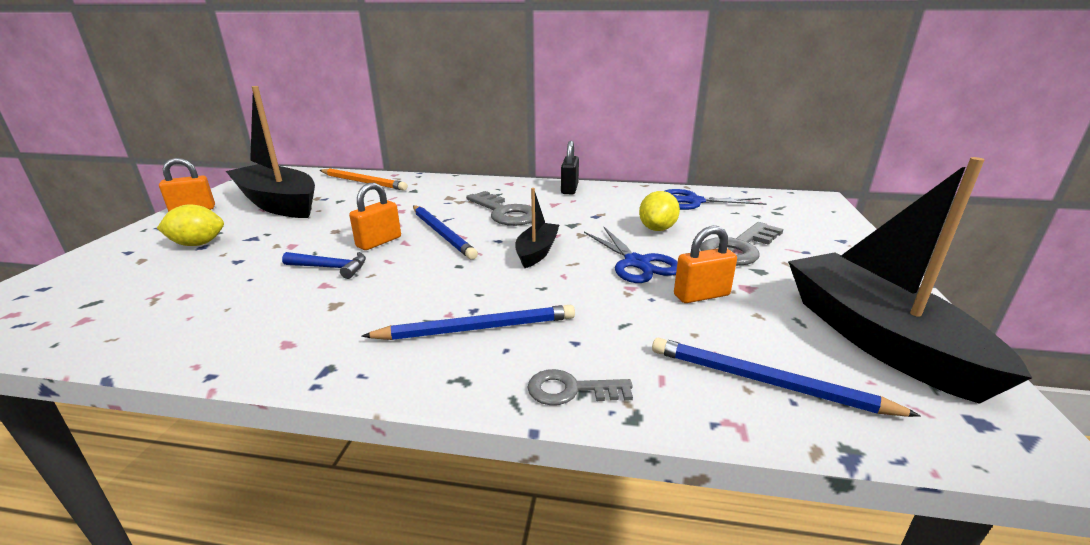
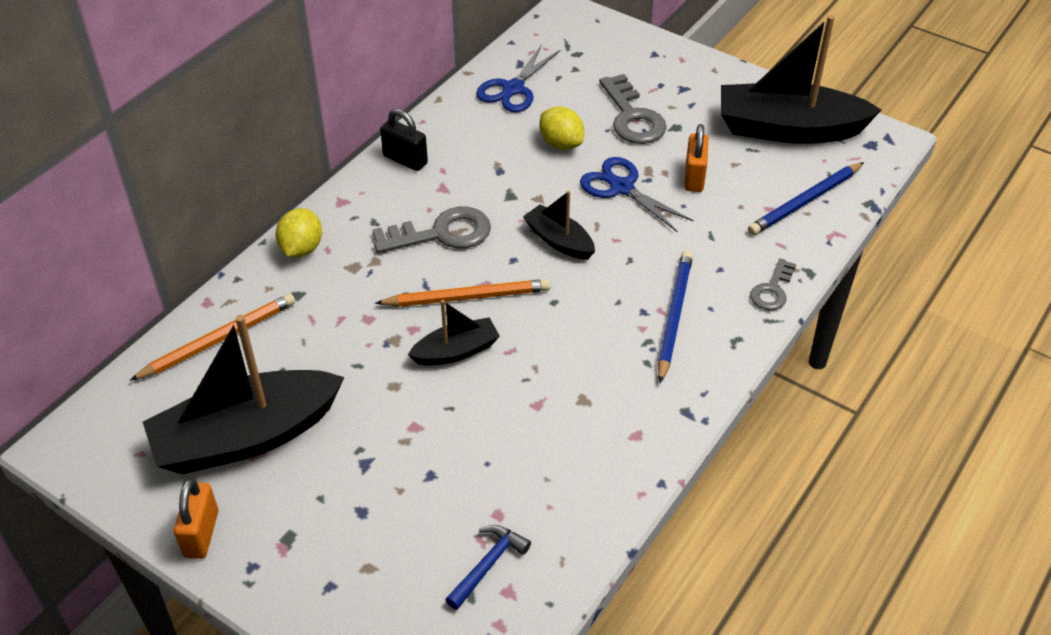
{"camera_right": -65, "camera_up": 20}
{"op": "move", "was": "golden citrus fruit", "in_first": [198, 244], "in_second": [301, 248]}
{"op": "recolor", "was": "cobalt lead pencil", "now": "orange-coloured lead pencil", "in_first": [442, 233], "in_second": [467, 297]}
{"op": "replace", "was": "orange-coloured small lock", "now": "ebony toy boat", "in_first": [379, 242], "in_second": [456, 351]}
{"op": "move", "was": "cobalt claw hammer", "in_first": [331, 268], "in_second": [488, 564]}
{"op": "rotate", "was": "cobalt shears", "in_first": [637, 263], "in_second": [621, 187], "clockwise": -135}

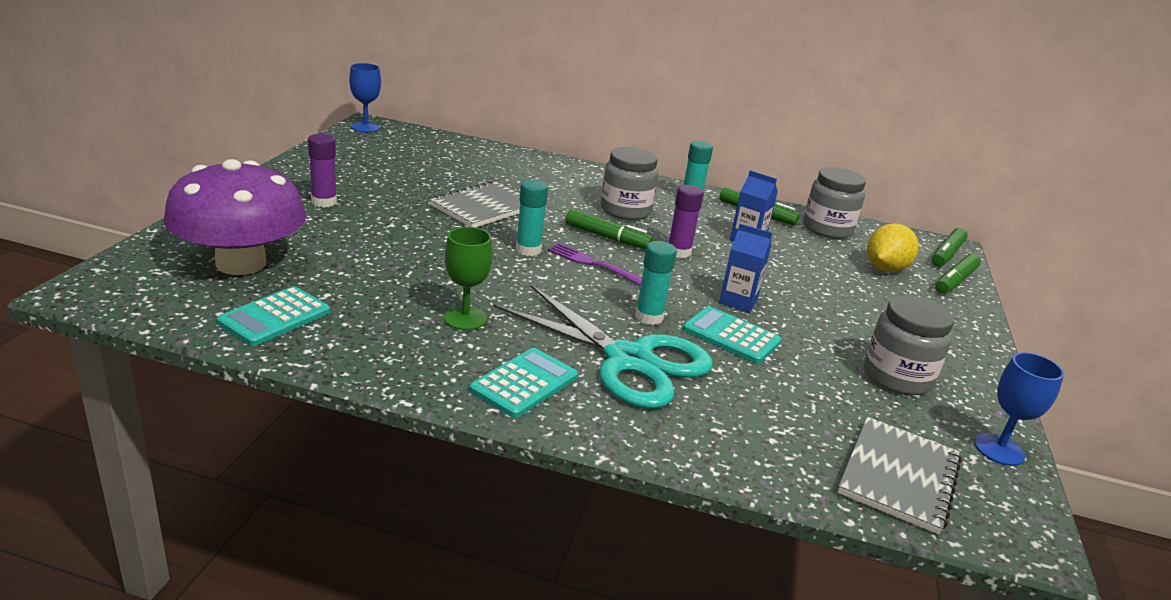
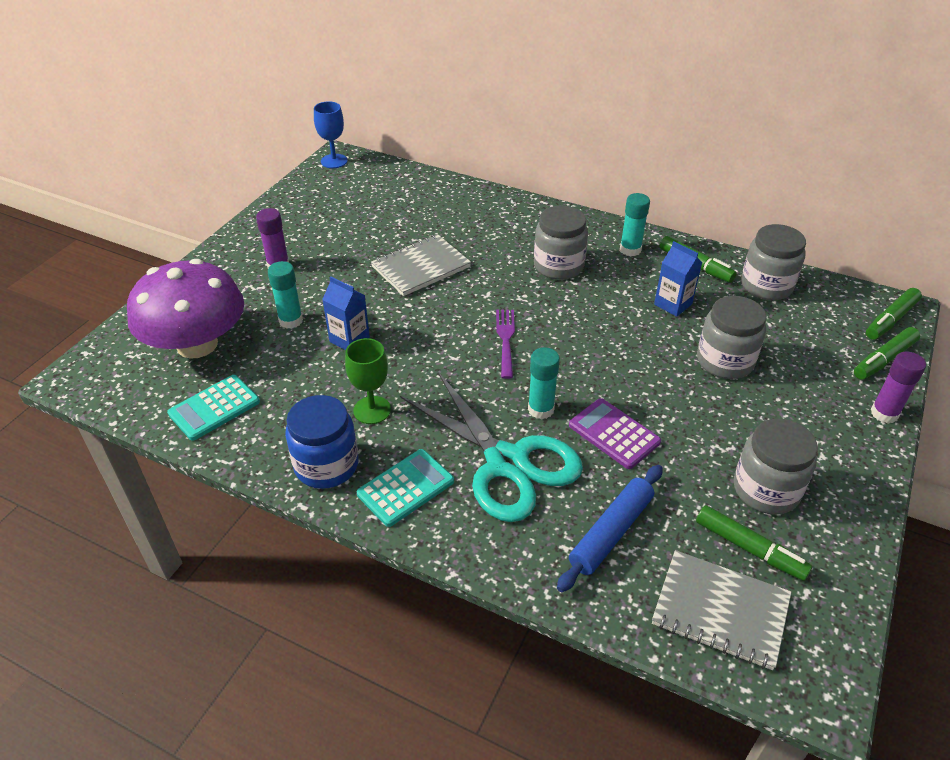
{"camera_right": 15, "camera_up": 15}
{"op": "move", "was": "turquoise glue stick", "in_first": [528, 250], "in_second": [291, 320]}
{"op": "insert", "now": "cobalt preserve jar", "in_second": [326, 465]}
{"op": "move", "was": "cobalt milk carton", "in_first": [738, 301], "in_second": [349, 339]}
{"op": "rotate", "was": "purple table fork", "in_first": [592, 263], "in_second": [505, 340], "clockwise": 45}
{"op": "insert", "now": "cobalt dough roller", "in_second": [611, 532]}
{"op": "recolor", "was": "turquoise pocket calculator", "now": "purple pocket calculator", "in_first": [731, 336], "in_second": [614, 434]}
{"op": "rotate", "was": "ash-grey notebook", "in_first": [898, 476], "in_second": [720, 611], "clockwise": 75}
{"op": "move", "was": "green marker", "in_first": [607, 238], "in_second": [749, 548]}
{"op": "insert", "now": "ash-grey preserve jar", "in_second": [725, 361]}
{"op": "move", "was": "purple glue stick", "in_first": [678, 252], "in_second": [884, 413]}
{"op": "delete", "was": "golden citrus fruit", "in_first": [885, 268]}
{"op": "delete", "was": "cobalt chalice", "in_first": [999, 449]}

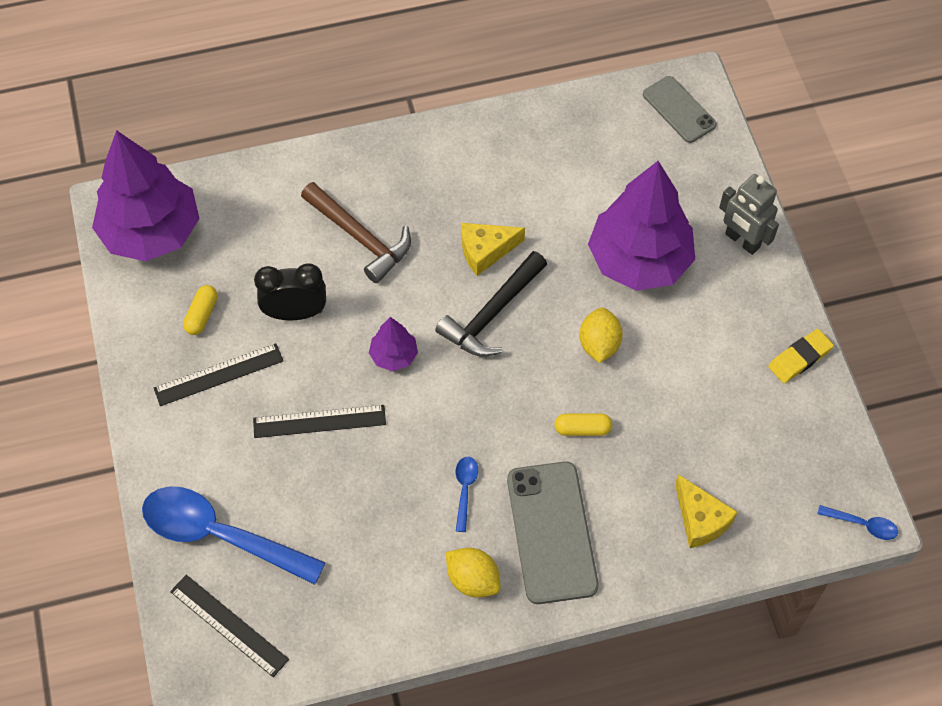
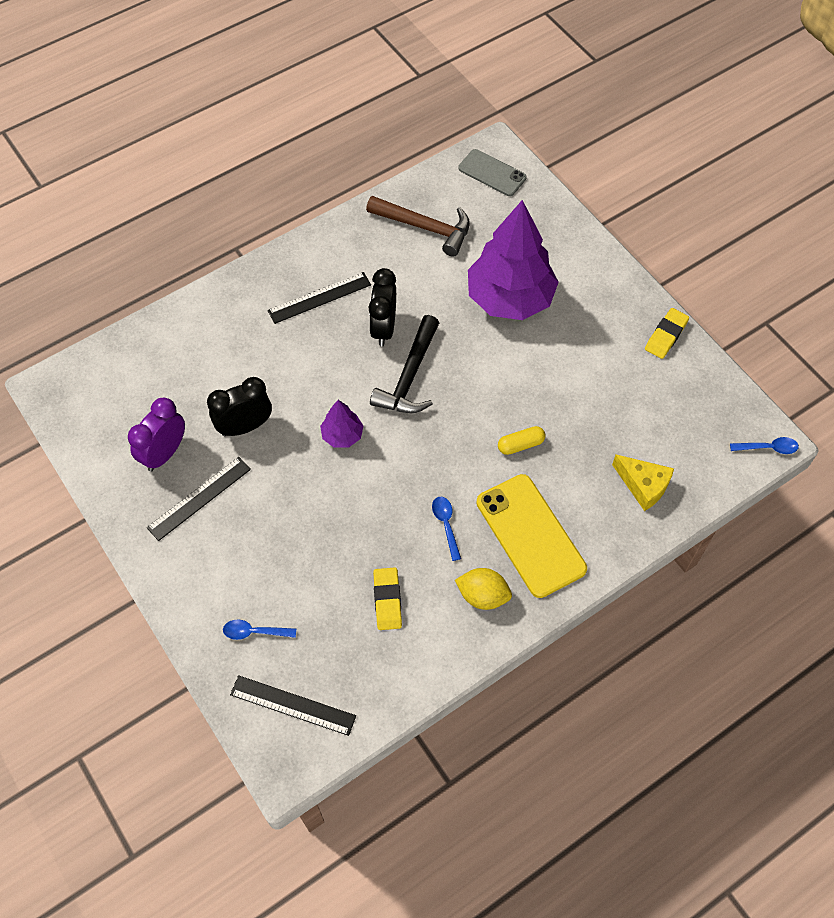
{"camera_right": -20, "camera_up": 0}
{"op": "replace", "was": "golden pill", "now": "purple alarm clock", "in_first": [202, 315], "in_second": [164, 453]}
{"op": "resize", "was": "cobalt spoon", "in_first": [220, 535], "in_second": [254, 632], "ratio": 0.42}
{"op": "move", "was": "ebony ruler", "in_first": [319, 421], "in_second": [319, 298]}
{"op": "move", "was": "russet claw hammer", "in_first": [360, 237], "in_second": [425, 227]}
{"op": "replace", "was": "golden cheese", "now": "ebony alarm clock", "in_first": [485, 251], "in_second": [383, 328]}
{"op": "insert", "now": "golden pencil eraser", "in_second": [387, 600]}
{"op": "recolor", "was": "ash-grey smartphone", "now": "golden smartphone", "in_first": [551, 532], "in_second": [530, 535]}
{"op": "delete", "was": "purple tree", "in_first": [151, 232]}
{"op": "delete", "was": "golden citrus fruit", "in_first": [599, 344]}
{"op": "delete", "was": "ash-grey robot figure", "in_first": [742, 241]}

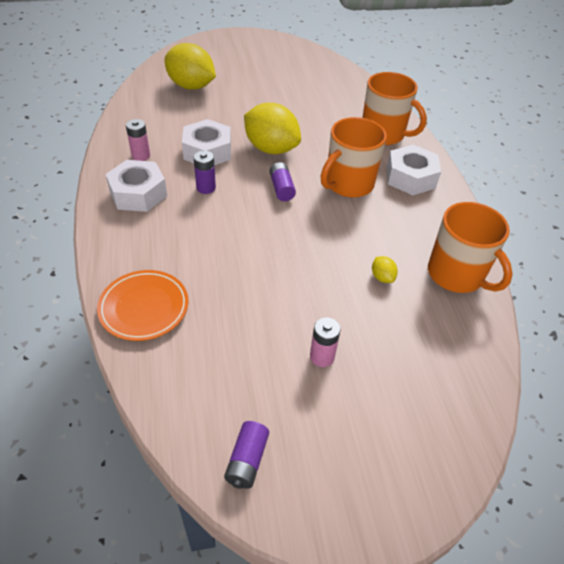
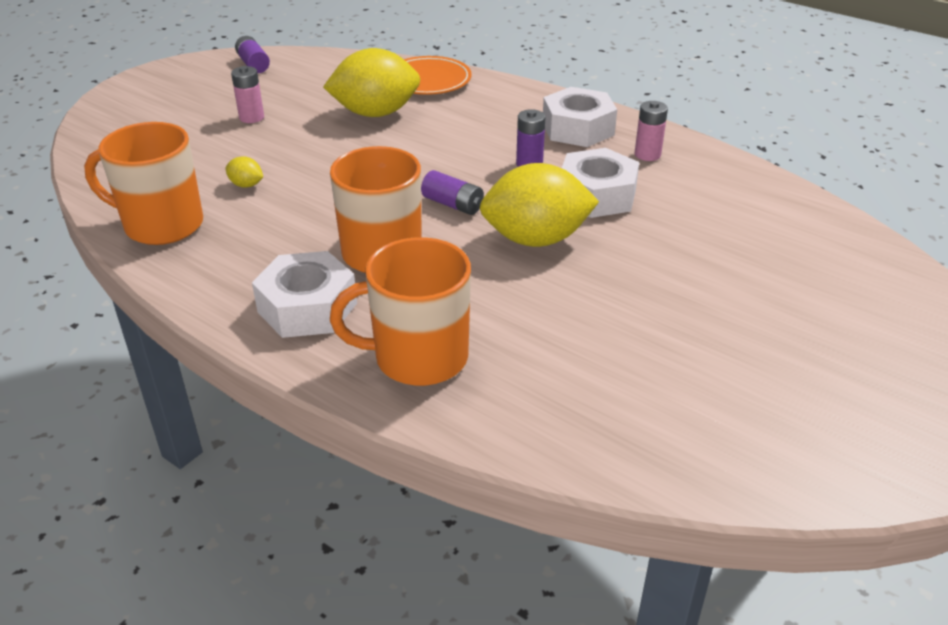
{"camera_right": 140, "camera_up": -10}
{"op": "move", "was": "golden citrus fruit", "in_first": [191, 86], "in_second": [375, 113]}

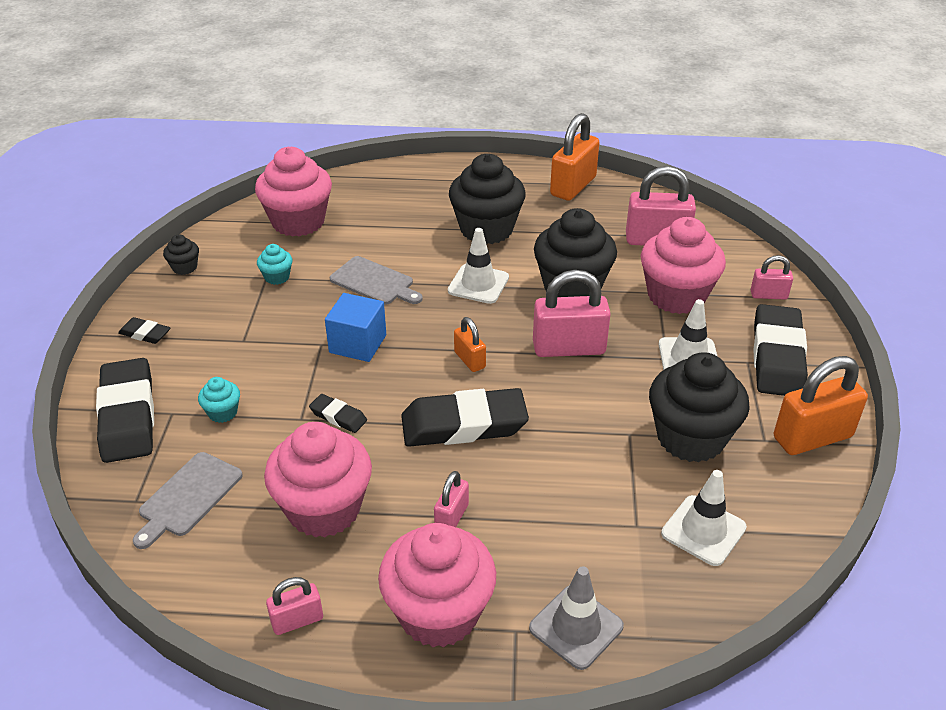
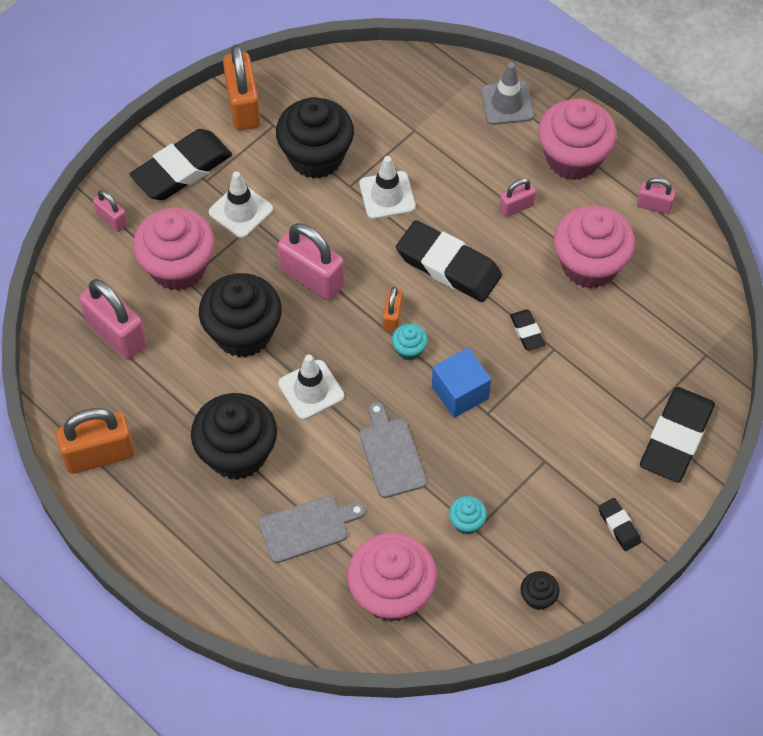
{"camera_right": -140, "camera_up": 20}
{"op": "rotate", "was": "orange-coloured small lock", "in_first": [812, 437], "in_second": [243, 106], "clockwise": 60}
{"op": "move", "was": "ash-grey bread board", "in_first": [188, 497], "in_second": [307, 528]}
{"op": "move", "was": "pure white road cone", "in_first": [703, 530], "in_second": [387, 195]}
{"op": "move", "was": "turquoise fairy cake", "in_first": [223, 412], "in_second": [409, 349]}

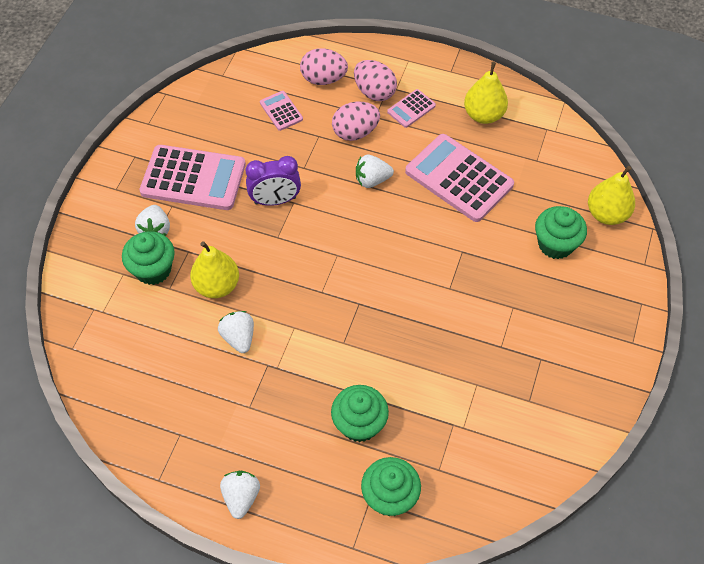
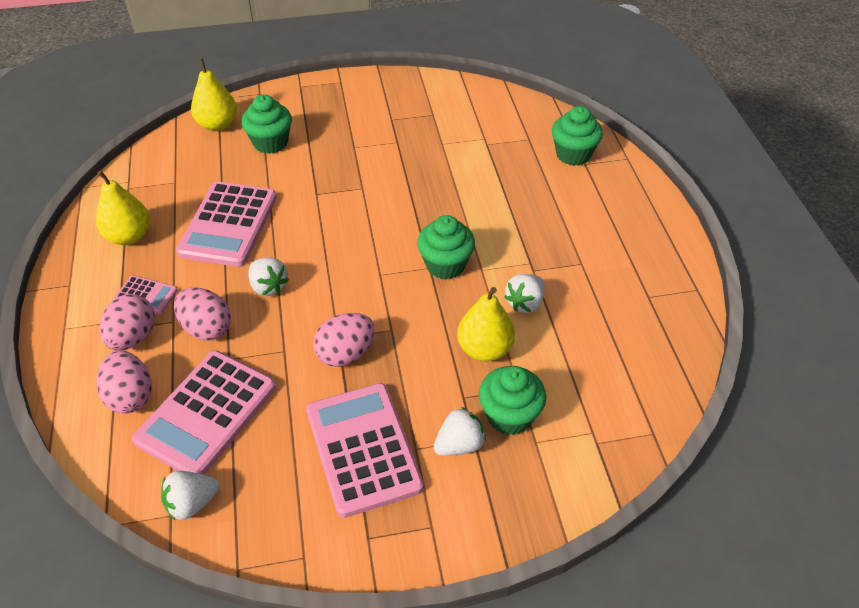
{"camera_right": -120, "camera_up": -10}
{"op": "resize", "was": "pink pocket calculator", "in_first": [281, 111], "in_second": [206, 413], "ratio": 2.11}
{"op": "move", "was": "pure white toy strawberry", "in_first": [241, 497], "in_second": [192, 503]}
{"op": "replace", "was": "purple alarm clock", "now": "pink egg", "in_first": [275, 200], "in_second": [345, 354]}
{"op": "move", "was": "green fairy cake", "in_first": [359, 424], "in_second": [445, 265]}

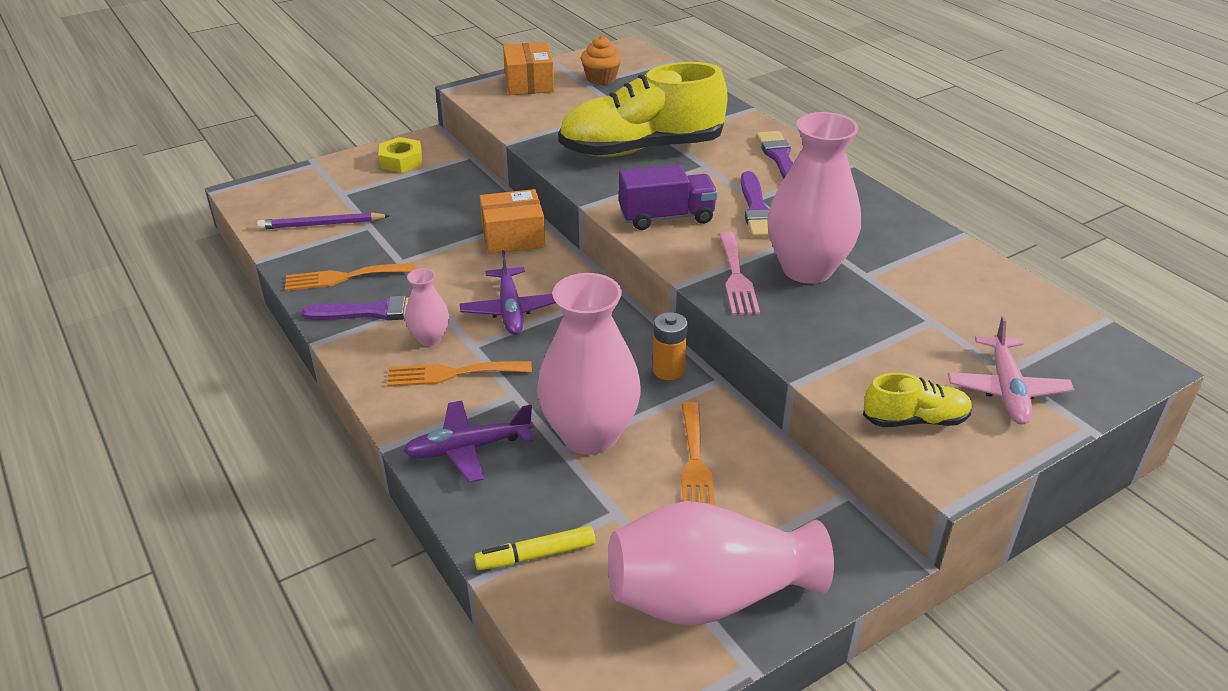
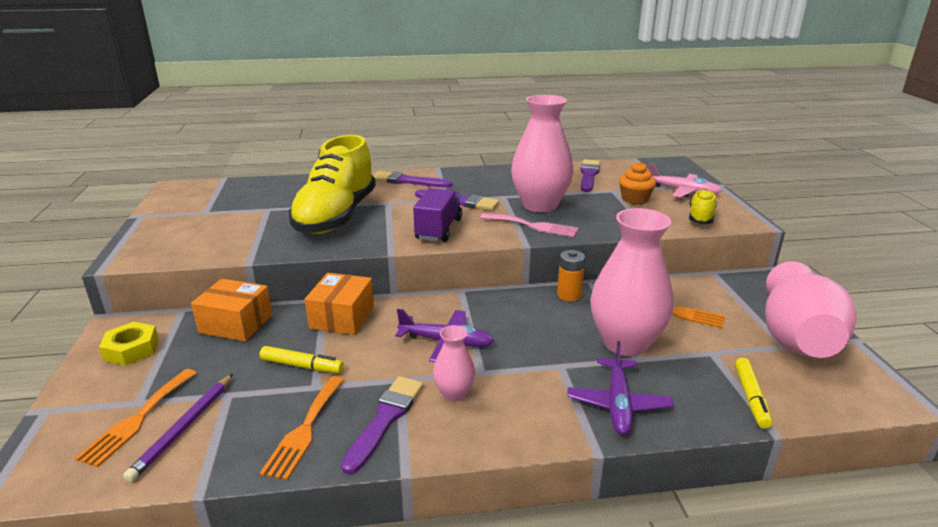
{"camera_right": -65, "camera_up": -10}
{"op": "move", "was": "orange-coloured table fork", "in_first": [452, 373], "in_second": [137, 419]}
{"op": "move", "was": "orange-coloured box", "in_first": [529, 83], "in_second": [236, 324]}
{"op": "insert", "now": "golden marker", "in_second": [301, 366]}
{"op": "insert", "now": "purple brush", "in_second": [589, 175]}
{"op": "move", "was": "orange-coloured fairy cake", "in_first": [601, 79], "in_second": [634, 199]}

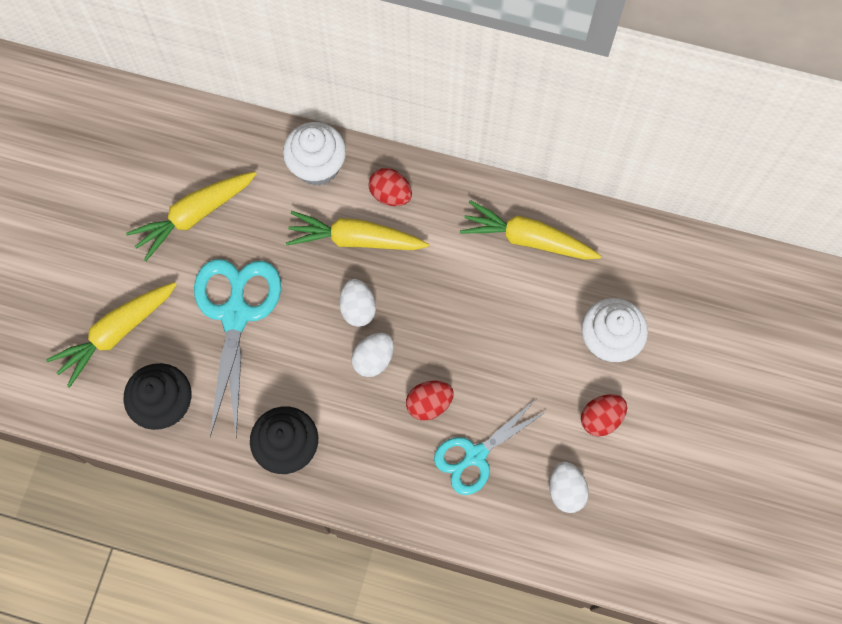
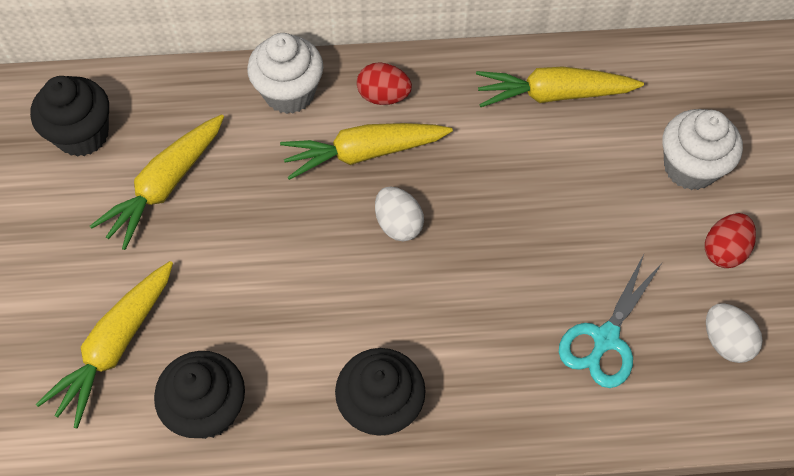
{"camera_right": -20, "camera_up": -10}
{"op": "insert", "now": "ebony fairy cake", "in_second": [82, 135]}
{"op": "delete", "was": "turquoise shears", "in_first": [235, 315]}
{"op": "delete", "was": "pure white egg", "in_first": [373, 359]}
{"op": "delete", "was": "red egg", "in_first": [429, 404]}

